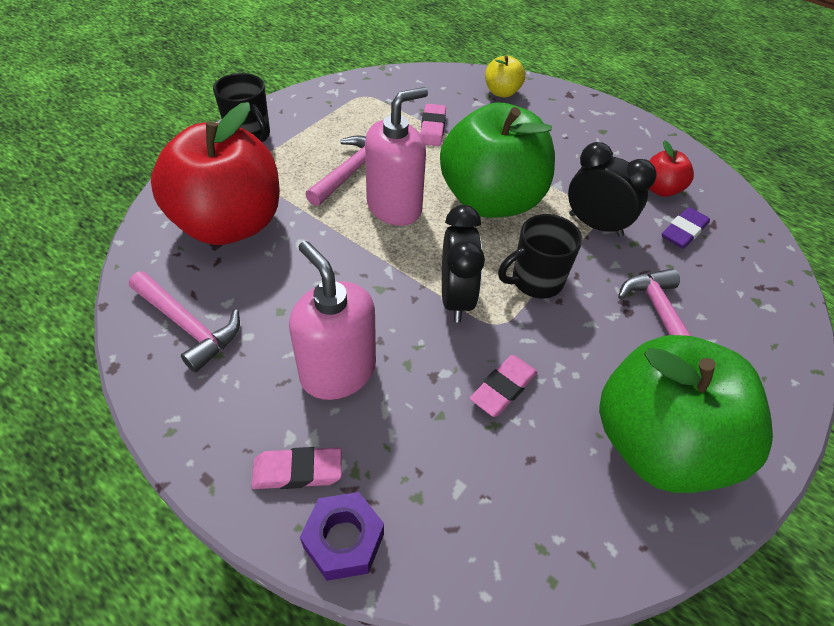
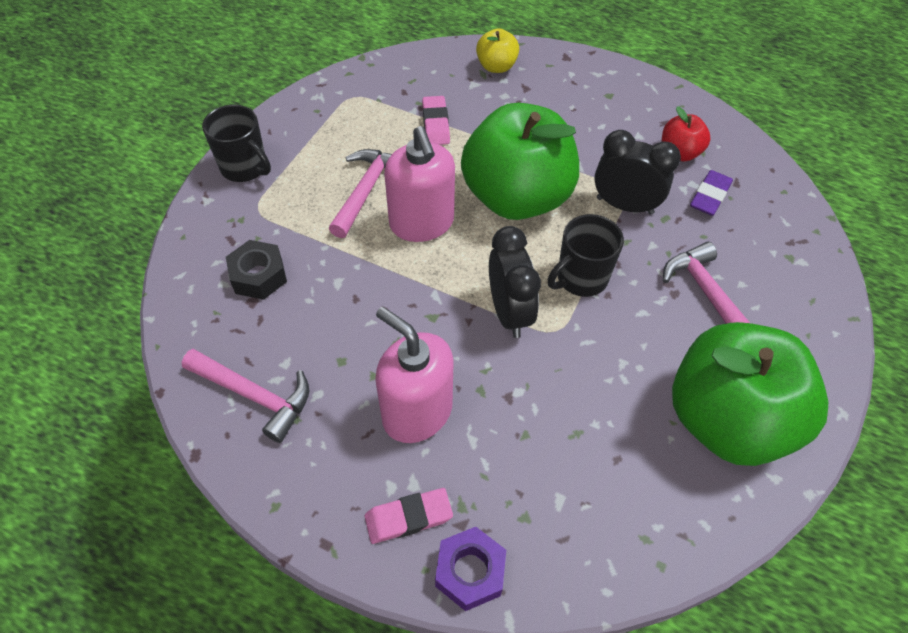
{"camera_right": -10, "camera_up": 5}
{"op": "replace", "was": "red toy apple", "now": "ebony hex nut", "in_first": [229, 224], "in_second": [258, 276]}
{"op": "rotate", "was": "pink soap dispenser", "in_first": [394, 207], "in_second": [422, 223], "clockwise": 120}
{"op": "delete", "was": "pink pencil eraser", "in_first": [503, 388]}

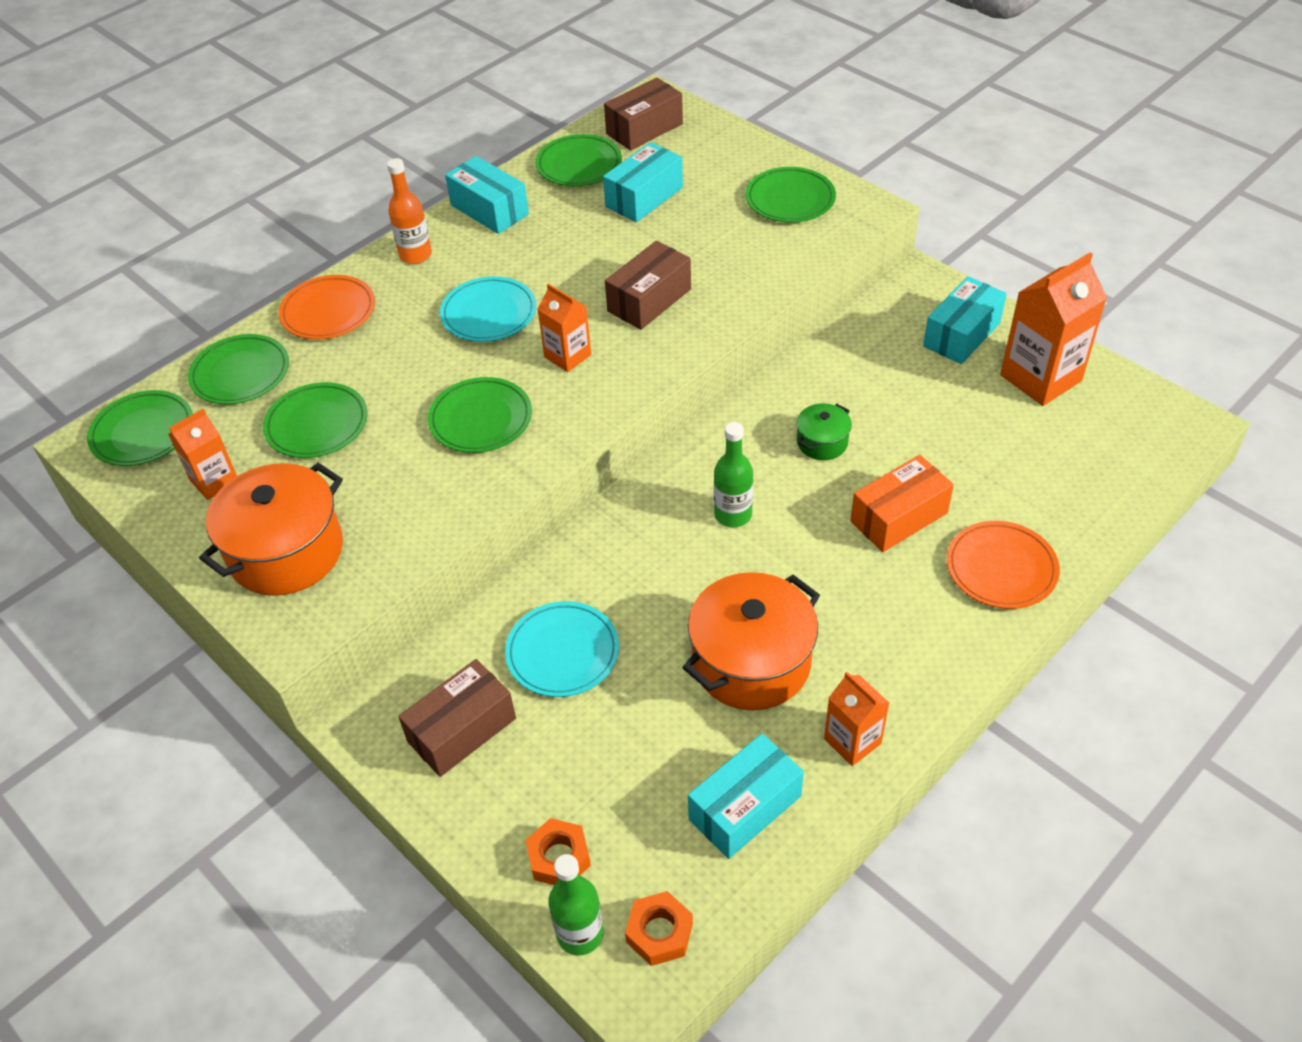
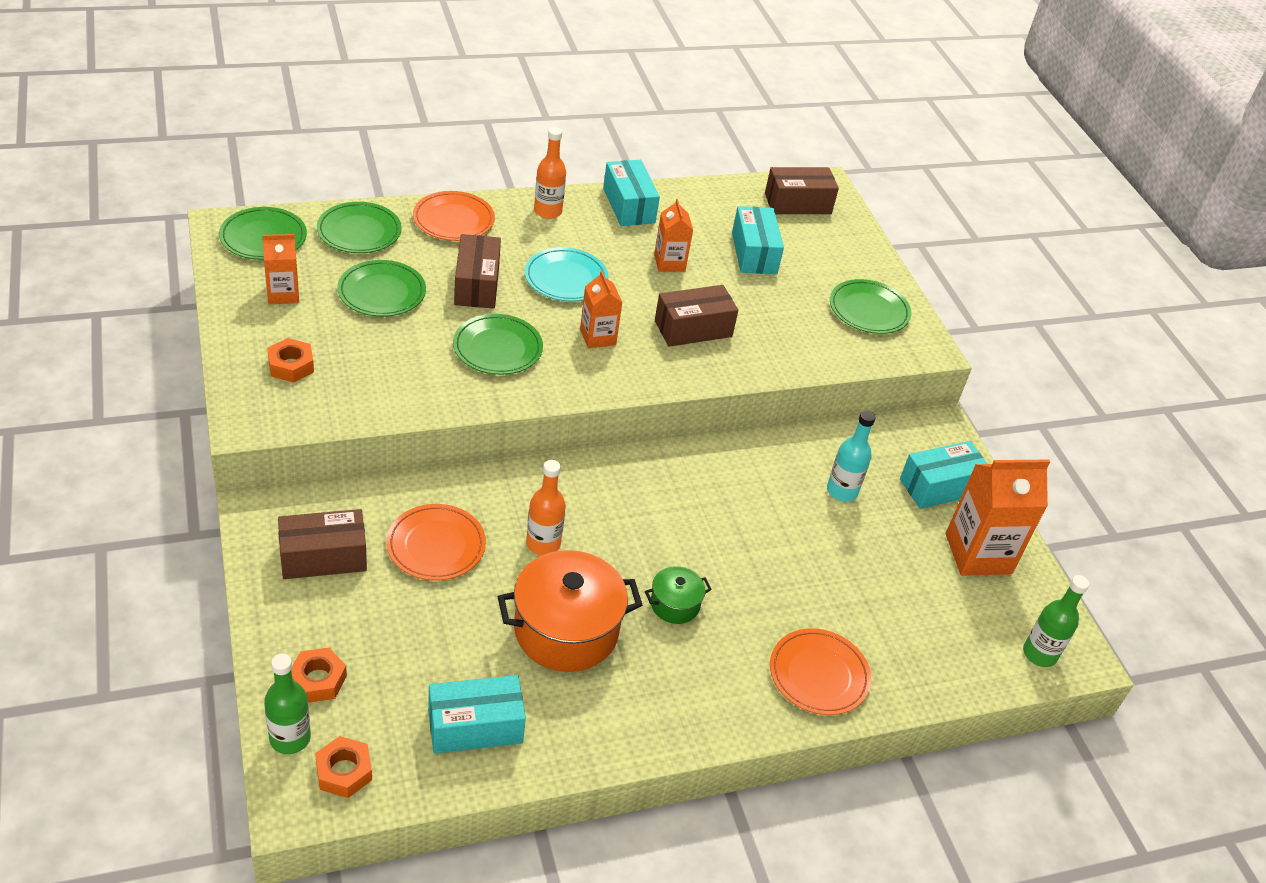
{"camera_right": 20, "camera_up": -5}
{"op": "replace", "was": "orange-coloured pot", "now": "orange-coloured hex nut", "in_first": [286, 551], "in_second": [291, 366]}
{"op": "recolor", "was": "turquoise dinner plate", "now": "orange-coloured dinner plate", "in_first": [562, 652], "in_second": [436, 545]}
{"op": "insert", "now": "russet box", "in_second": [477, 285]}
{"op": "insert", "now": "orange-coloured flask", "in_second": [543, 543]}
{"op": "move", "was": "green pot", "in_first": [822, 442], "in_second": [675, 604]}
{"op": "move", "was": "orange-coloured milk carton", "in_first": [852, 741], "in_second": [669, 263]}
{"op": "rotate", "was": "turquoise box", "in_first": [644, 197], "in_second": [754, 253], "clockwise": -75}
{"op": "insert", "now": "turquoise flask", "in_second": [842, 491]}
{"op": "move", "was": "green flask", "in_first": [733, 514], "in_second": [1039, 654]}
{"op": "delete", "was": "green dinner plate", "in_first": [579, 165]}
{"op": "delete", "was": "orange-coloured box", "in_first": [899, 517]}

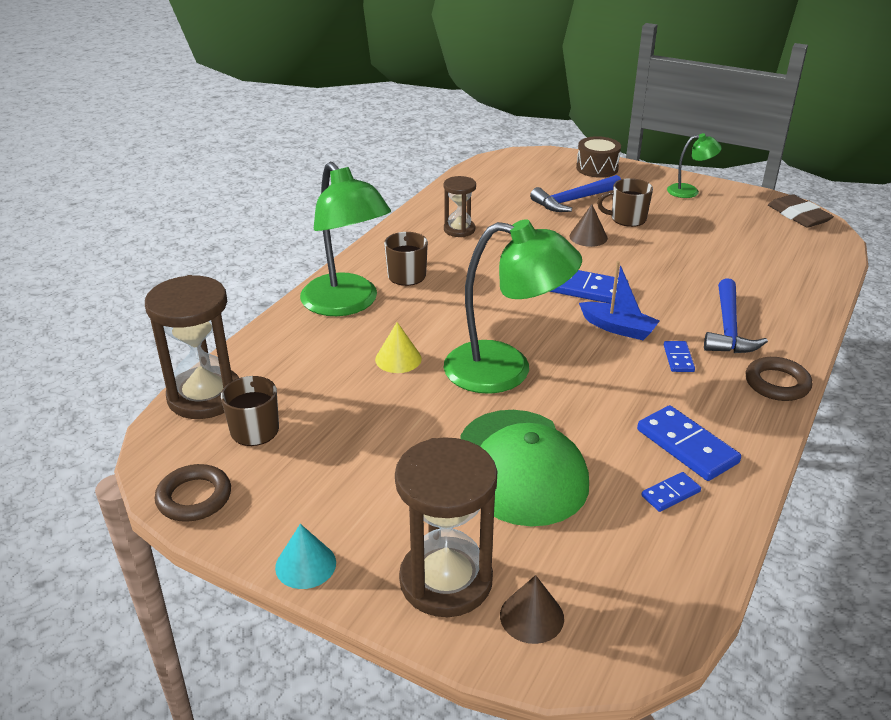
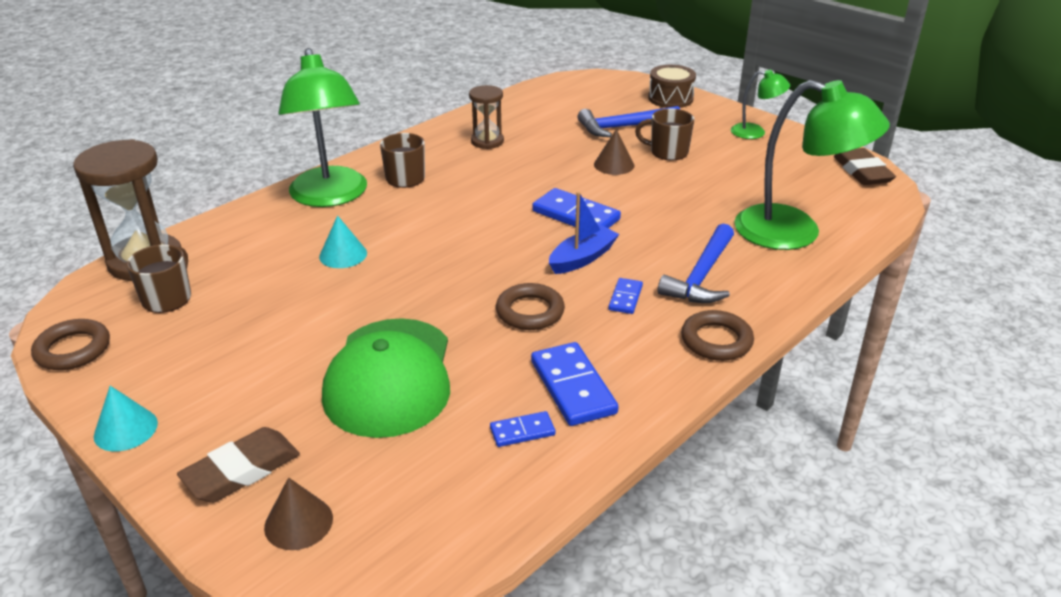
{"camera_right": 15, "camera_up": 0}
{"op": "replace", "was": "russet hourglass", "now": "russet pencil eraser", "in_first": [446, 580], "in_second": [241, 470]}
{"op": "recolor", "was": "golden solid cone", "now": "turquoise solid cone", "in_first": [398, 359], "in_second": [343, 255]}
{"op": "insert", "now": "russet torus", "in_second": [530, 311]}
{"op": "rotate", "was": "cobalt toy boat", "in_first": [618, 328], "in_second": [582, 258], "clockwise": -90}
{"op": "move", "was": "green lamp", "in_first": [506, 370], "in_second": [795, 233]}

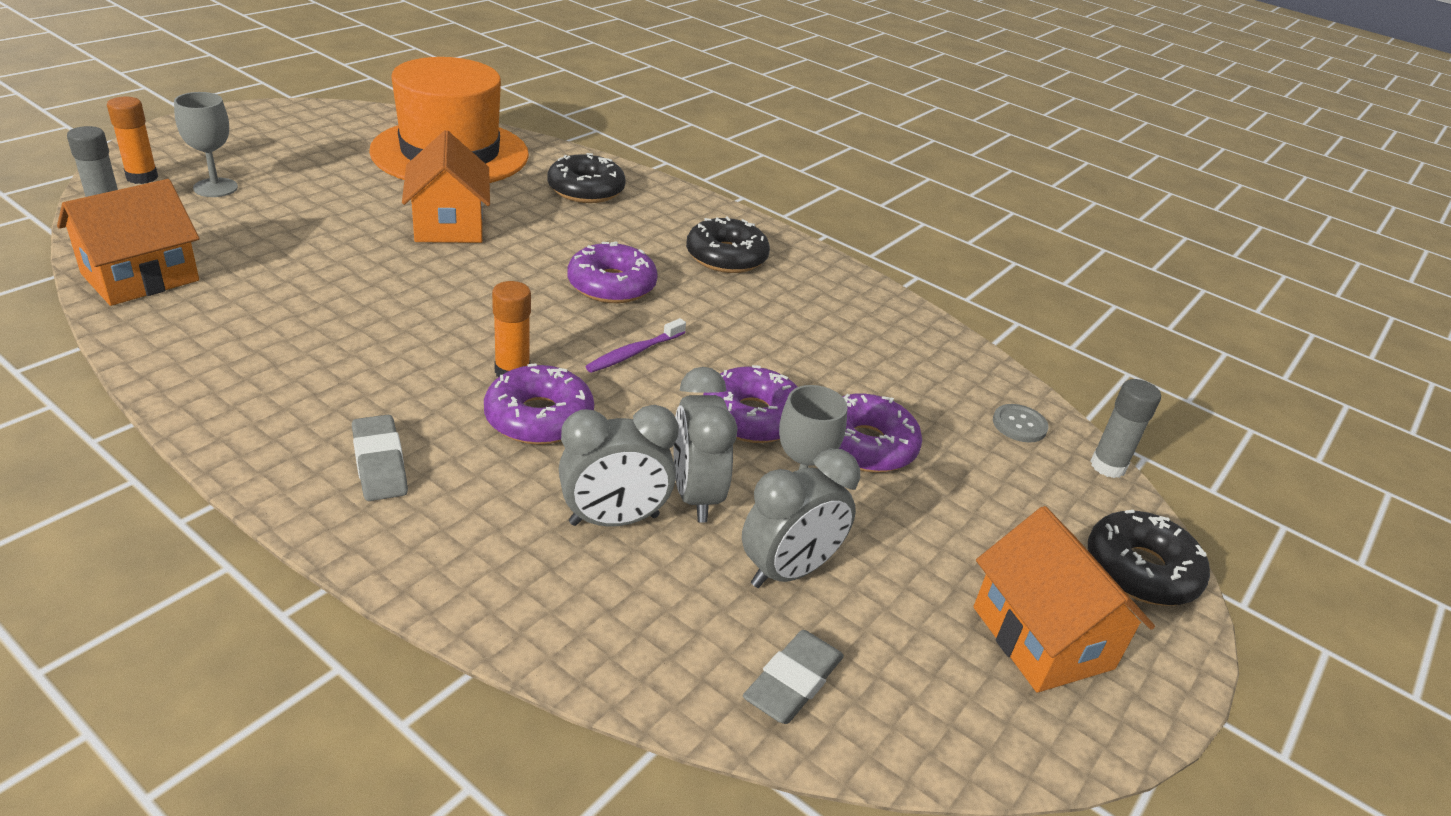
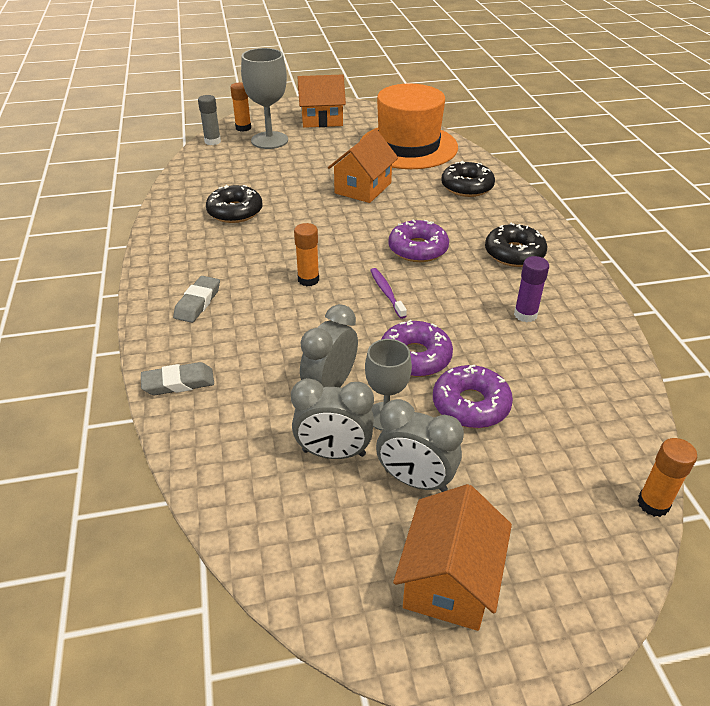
{"camera_right": 45, "camera_up": 5}
{"op": "move", "was": "ash-grey pencil eraser", "in_first": [793, 682], "in_second": [178, 383]}
{"op": "move", "was": "ebony doughnut", "in_first": [1141, 570], "in_second": [235, 212]}
{"op": "resize", "was": "ash-grey chalice", "in_first": [215, 188], "in_second": [269, 140], "ratio": 1.62}
{"op": "move", "was": "orange-coloured toy house", "in_first": [140, 277], "in_second": [322, 119]}
{"op": "rotate", "was": "purple toothbrush", "in_first": [634, 353], "in_second": [386, 293], "clockwise": 75}
{"op": "move", "was": "ash-grey alarm clock", "in_first": [614, 520], "in_second": [415, 480]}
{"op": "insert", "now": "purple glue stick", "in_second": [525, 315]}
{"op": "recolor", "was": "ash-grey glue stick", "now": "orange-coloured glue stick", "in_first": [1108, 466], "in_second": [653, 504]}
{"op": "delete", "was": "purple doughnut", "in_first": [539, 418]}
{"op": "delete", "was": "ash-grey button", "in_first": [1019, 425]}

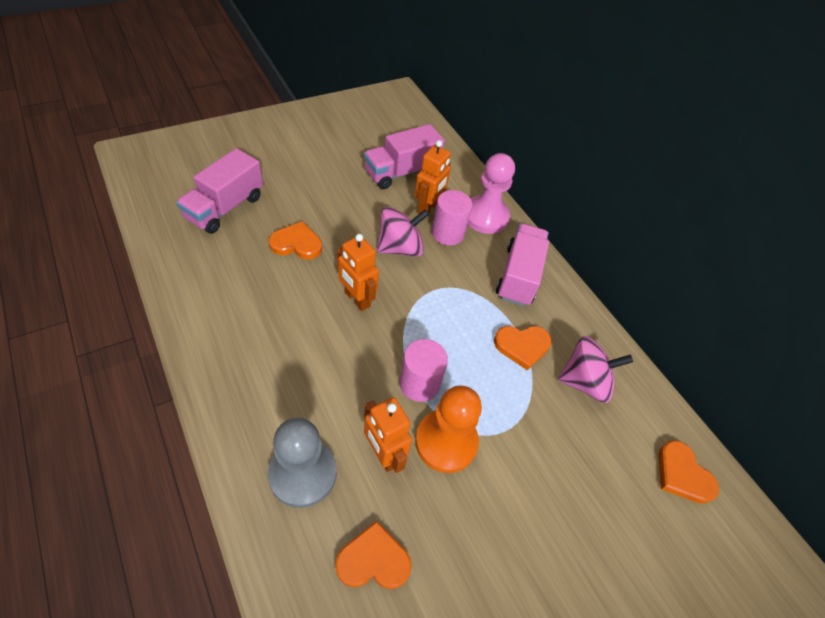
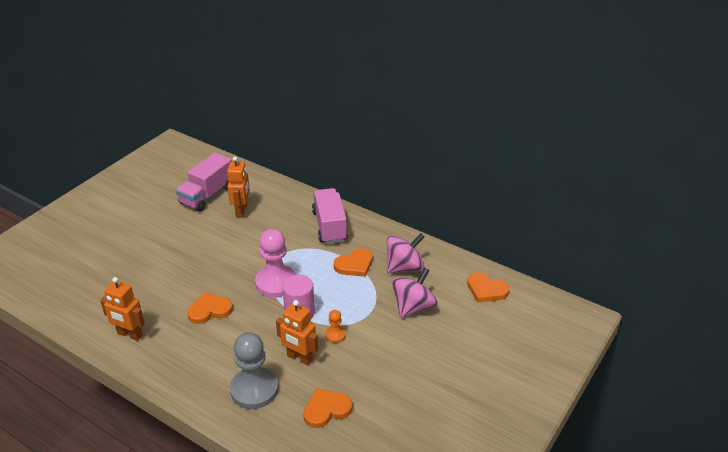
{"camera_right": -20, "camera_up": -15}
{"op": "move", "was": "orange-coloured robot figure", "in_first": [356, 299], "in_second": [129, 334]}
{"op": "move", "was": "orange-coloured heart", "in_first": [297, 244], "in_second": [209, 310]}
{"op": "move", "was": "pink chess pawn", "in_first": [485, 216], "in_second": [276, 283]}
{"op": "resize", "was": "orange-coloured chess pawn", "in_first": [446, 442], "in_second": [335, 335], "ratio": 0.47}
{"op": "move", "was": "pink whirligig", "in_first": [400, 247], "in_second": [413, 307]}
{"op": "delete", "was": "pink lorry", "in_first": [225, 207]}
{"op": "delete", "was": "pink cylinder shape", "in_first": [447, 233]}

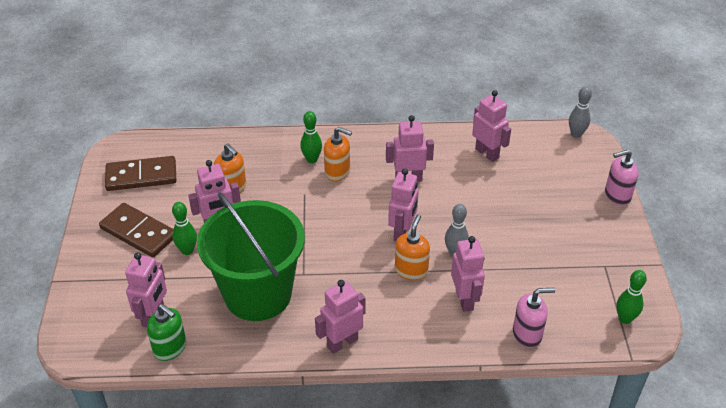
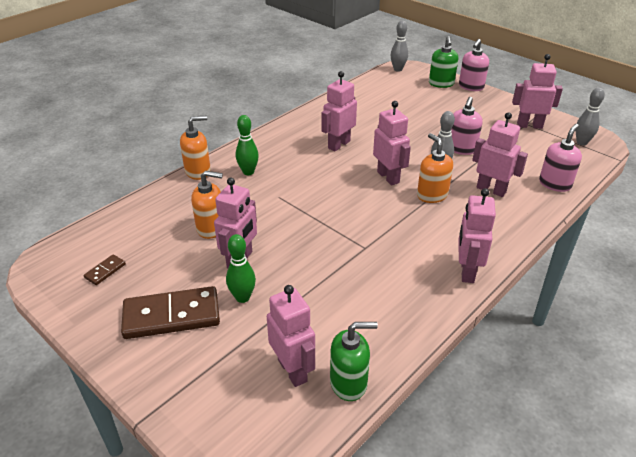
{"camera_right": -45, "camera_up": -5}
{"op": "resize", "was": "russet domino piece", "in_first": [141, 176], "in_second": [105, 271], "ratio": 0.44}
{"op": "move", "was": "orange-coloured soap dispenser", "in_first": [337, 172], "in_second": [198, 171]}
{"op": "insert", "now": "green soap dispenser", "in_second": [441, 84]}
{"op": "insert", "now": "pink soap dispenser", "in_second": [461, 149]}
{"op": "move", "was": "pink robot figure", "in_first": [487, 153], "in_second": [529, 125]}
{"op": "recolor", "was": "green bowling pin", "now": "ash-grey bowling pin", "in_first": [625, 319], "in_second": [581, 142]}
{"op": "delete", "was": "green bucket", "in_first": [258, 294]}

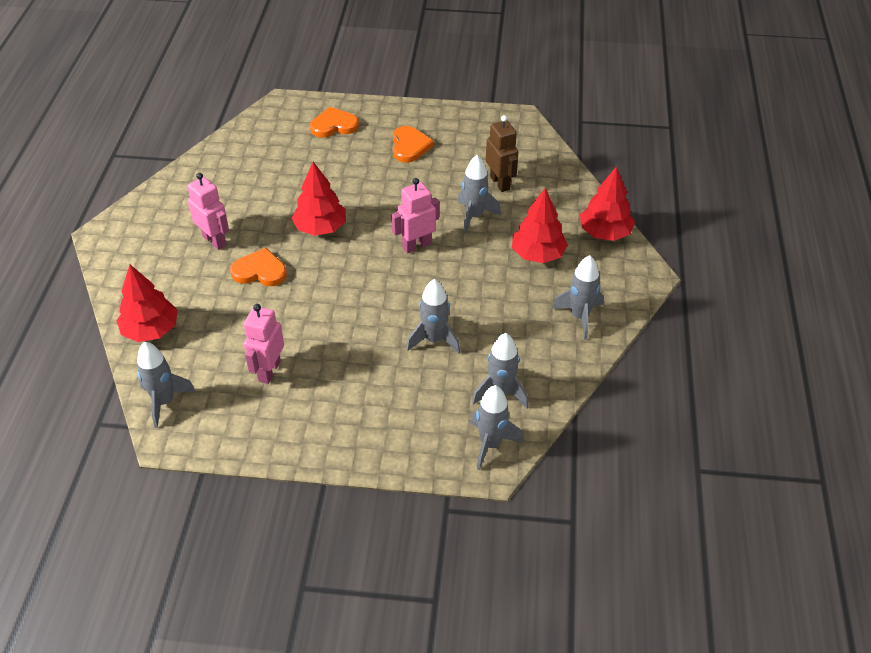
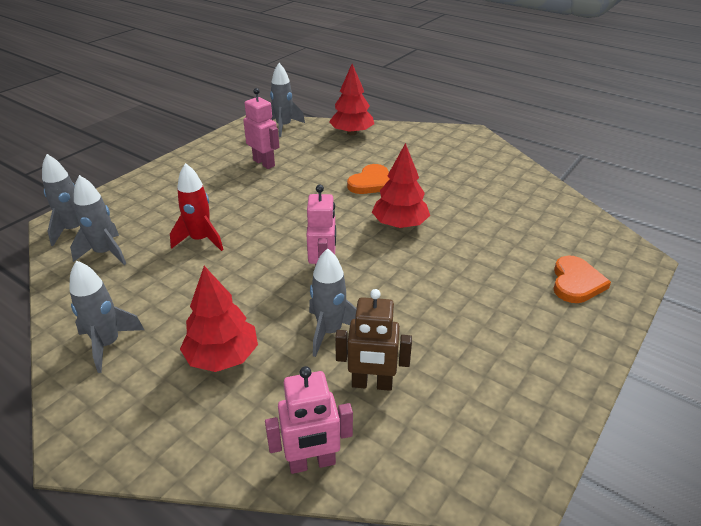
{"camera_right": 120, "camera_up": -10}
{"op": "recolor", "was": "ash-grey rocket", "now": "red rocket", "in_first": [434, 340], "in_second": [201, 240]}
{"op": "move", "was": "pink robot figure", "in_first": [214, 240], "in_second": [312, 463]}
{"op": "delete", "was": "orange-coloured heart", "in_first": [410, 146]}
{"op": "delete", "was": "red tree", "in_first": [604, 233]}

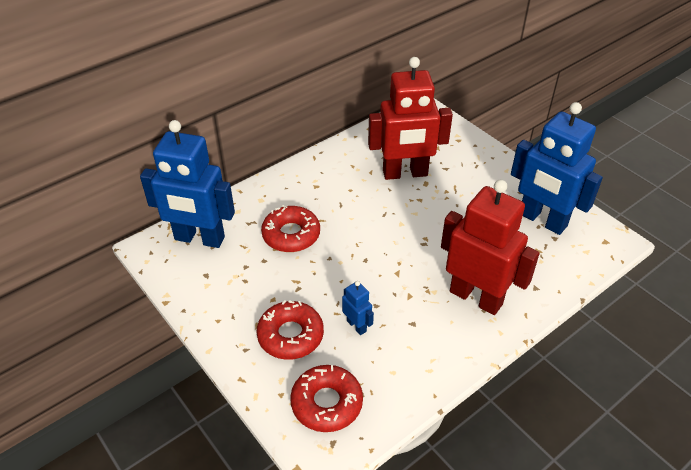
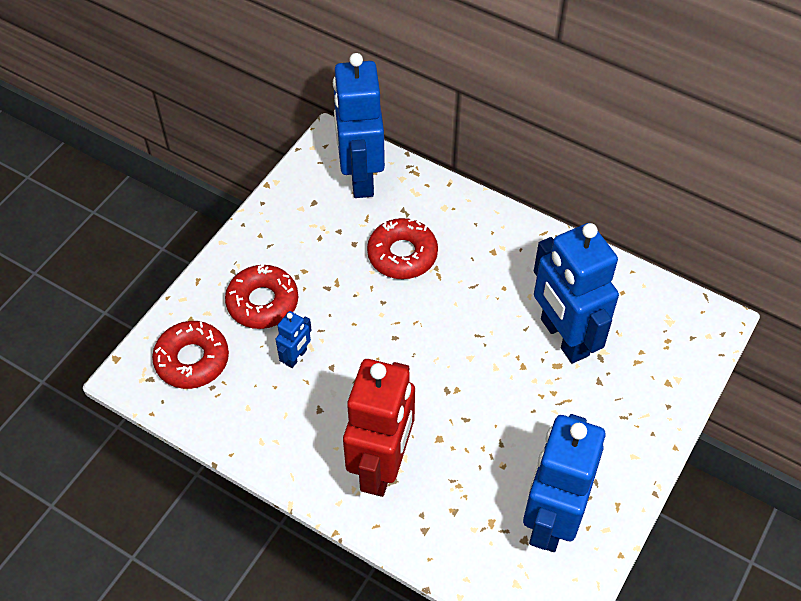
{"camera_right": 70, "camera_up": 10}
{"op": "recolor", "was": "red robot figure", "now": "cobalt robot figure", "in_first": [405, 173], "in_second": [563, 337]}

